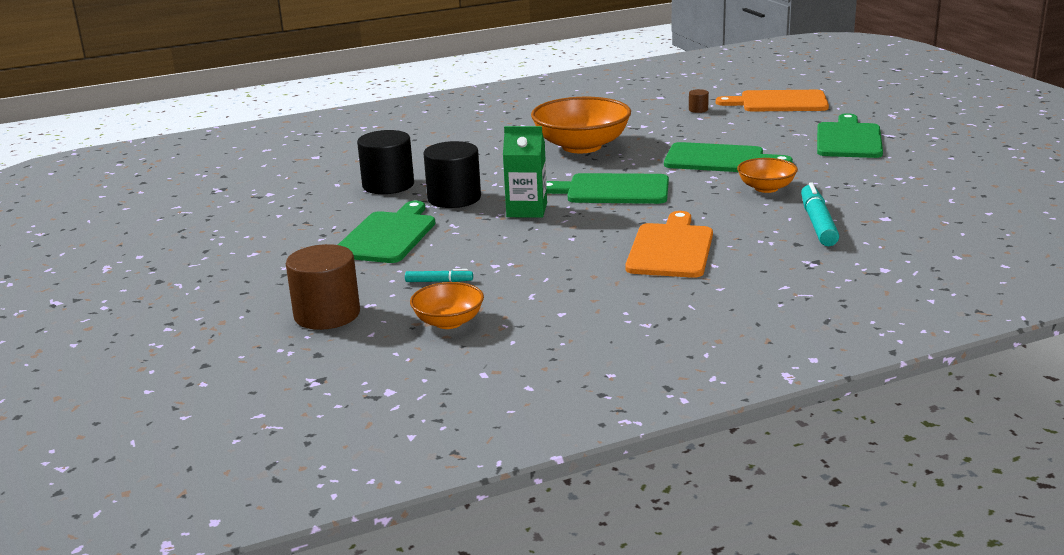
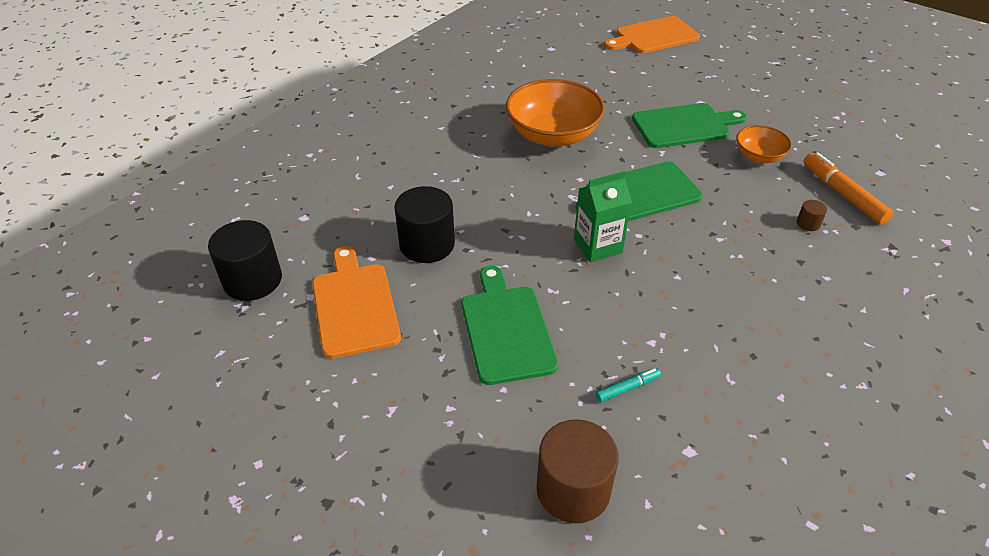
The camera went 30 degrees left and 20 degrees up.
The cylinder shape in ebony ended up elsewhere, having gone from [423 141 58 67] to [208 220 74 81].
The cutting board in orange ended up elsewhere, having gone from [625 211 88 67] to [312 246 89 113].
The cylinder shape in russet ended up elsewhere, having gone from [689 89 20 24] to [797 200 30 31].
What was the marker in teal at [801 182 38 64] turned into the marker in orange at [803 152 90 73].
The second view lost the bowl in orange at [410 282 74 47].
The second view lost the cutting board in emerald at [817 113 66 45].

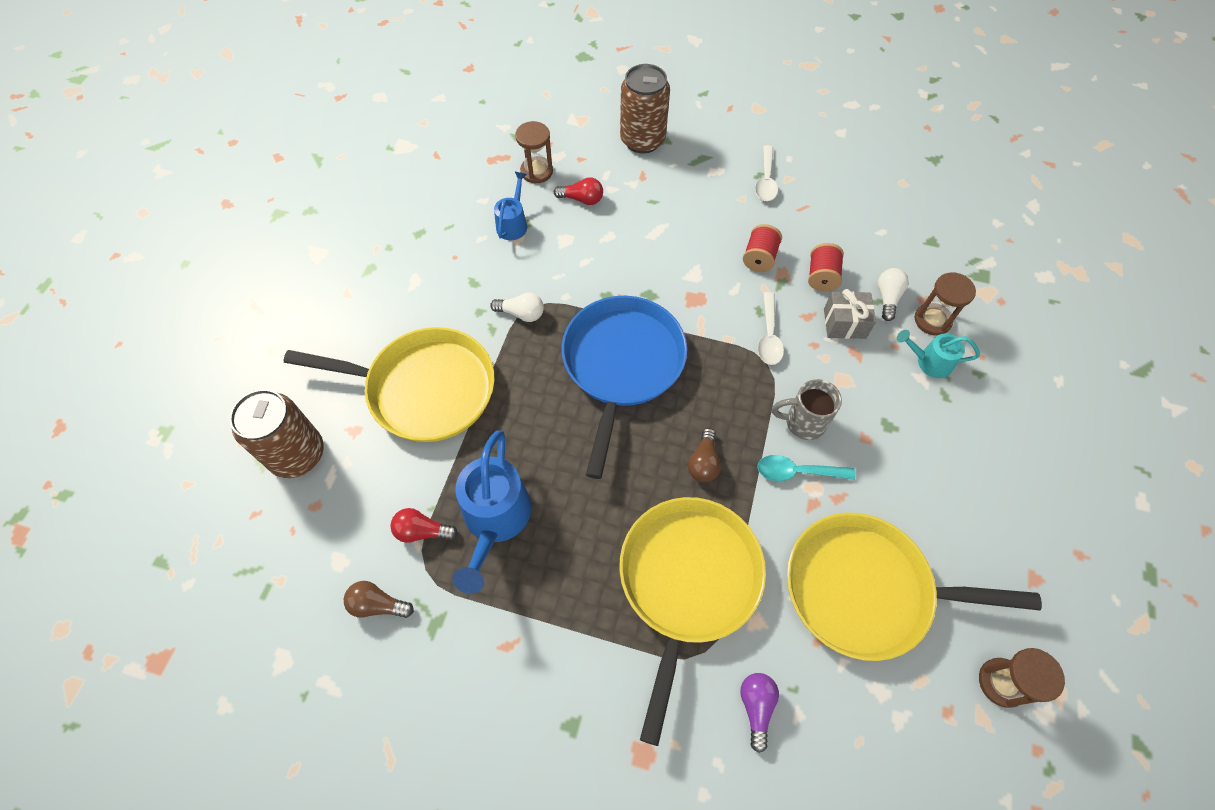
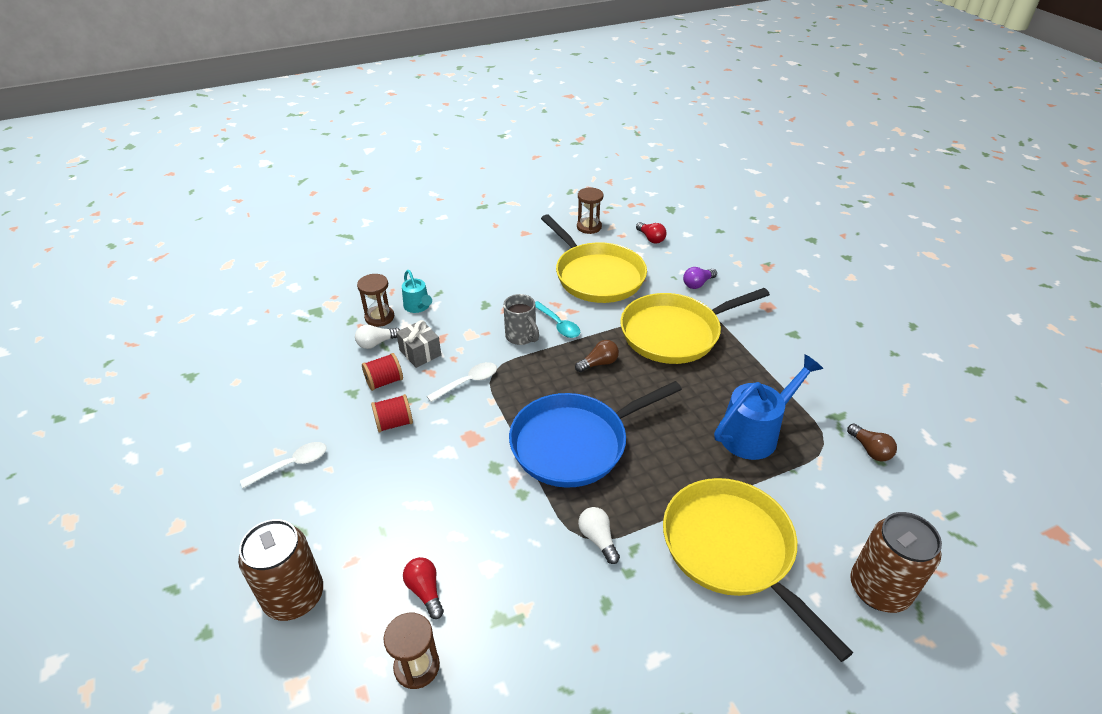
The camera went 130 degrees left and 20 degrees down.
The lightbulb in crimson ended up elsewhere, having gone from [390 508 68 35] to [636 222 30 21].
The second view lost the watering can in blue at [494 172 33 68].

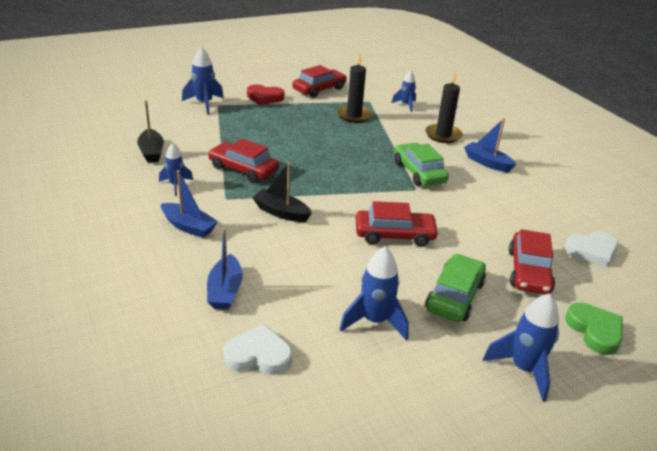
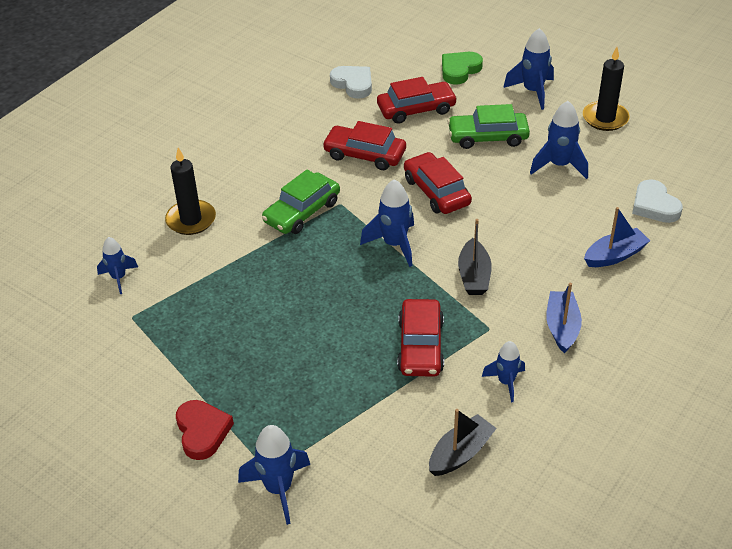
The camera went 115 degrees left and 10 degrees up.
The car in crimson ended up elsewhere, having gone from [292 65 55 33] to [322 121 84 49].
The second view gained the rocket in blue at [360 179 54 88].
The pillar candle in ebony ended up elsewhere, having gone from [337 52 35 71] to [583 47 47 84].
The second view lost the toy boat in blue at [464 118 52 54].

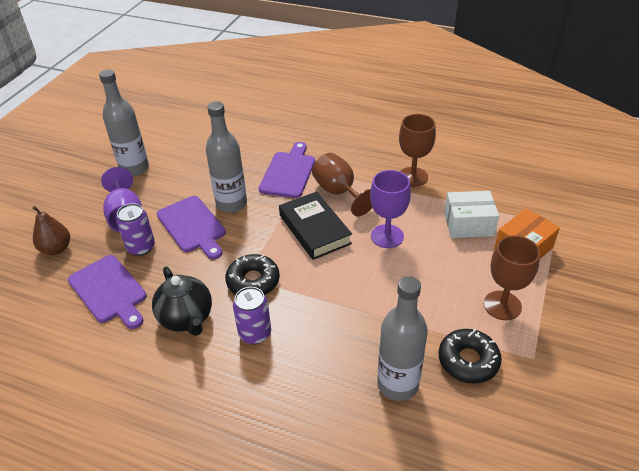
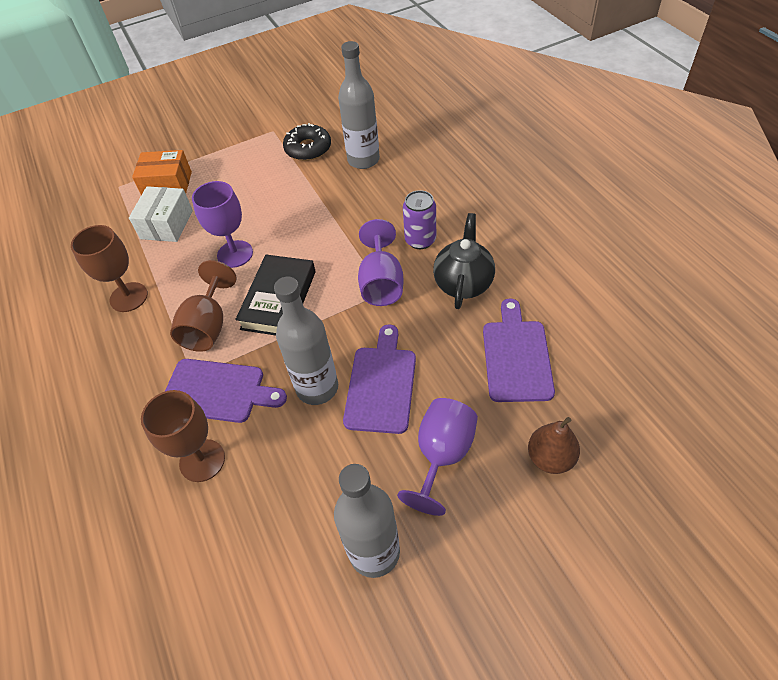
The camera went 135 degrees left and 10 degrees up.
The package in white at [444 191 55 47] ended up facing another way, 60 degrees clockwise from before.
The wine glass in russet ended up elsewhere, having gone from [484 235 56 85] to [141 390 84 92].
The cutting board in purple at [259 142 56 56] ended up facing another way, 135 degrees counterclockwise from before.
Where the donut in ebony stood at [225 254 55 41], the wine glass in purple came to stand at [358 219 46 87].
The second view lost the soda can in purple at [116 203 39 53].

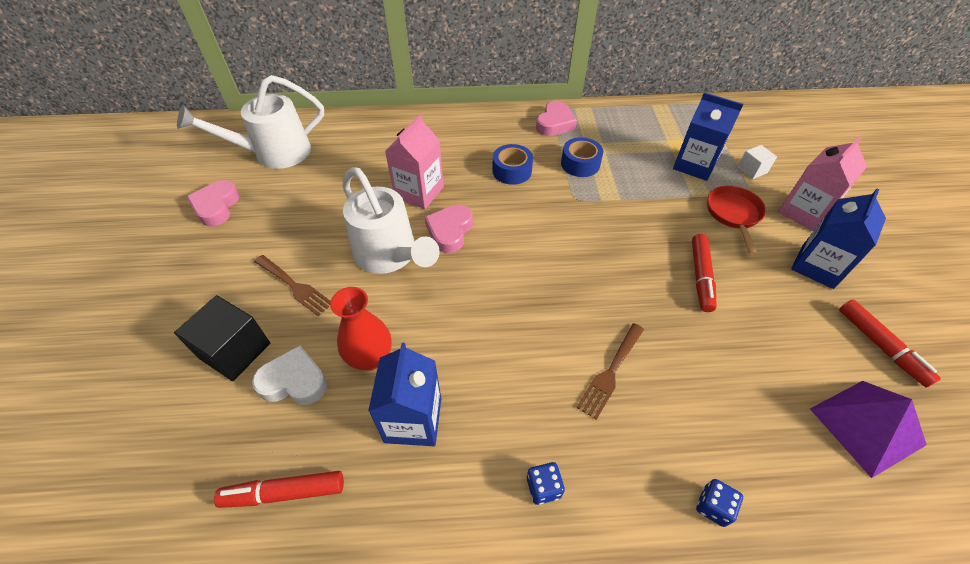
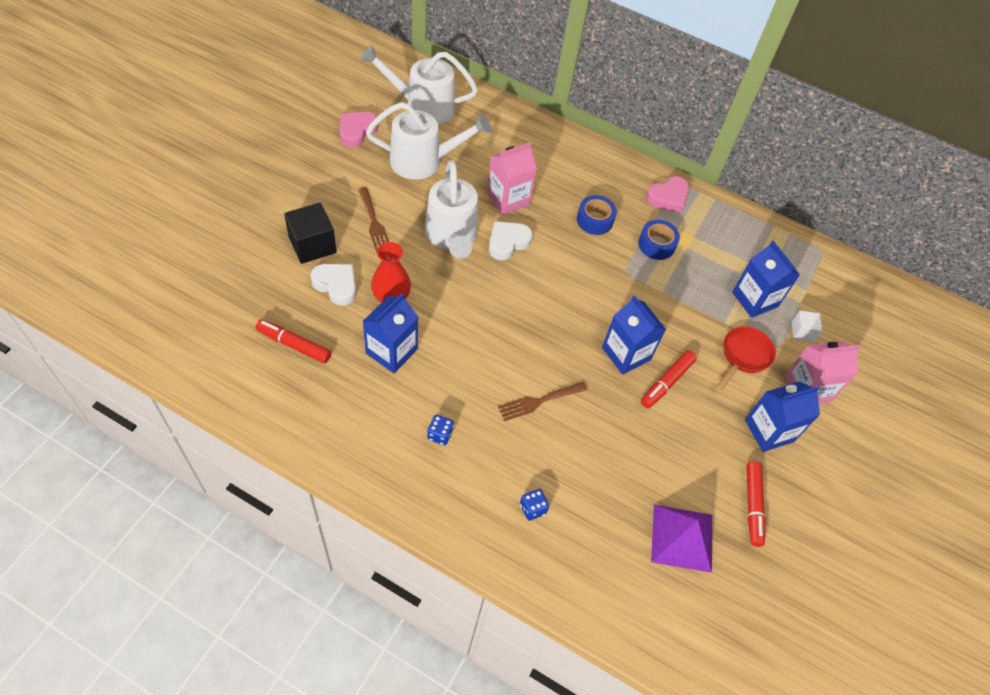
The camera went 25 degrees right and 5 degrees up.
The second view gained the watering can in white at [366 102 125 78].
What was the heart shape in rosy at [425 205 48 48] turned into the heart shape in white at [489 221 44 39].
The second view gained the carton in blue at [602 295 64 80].

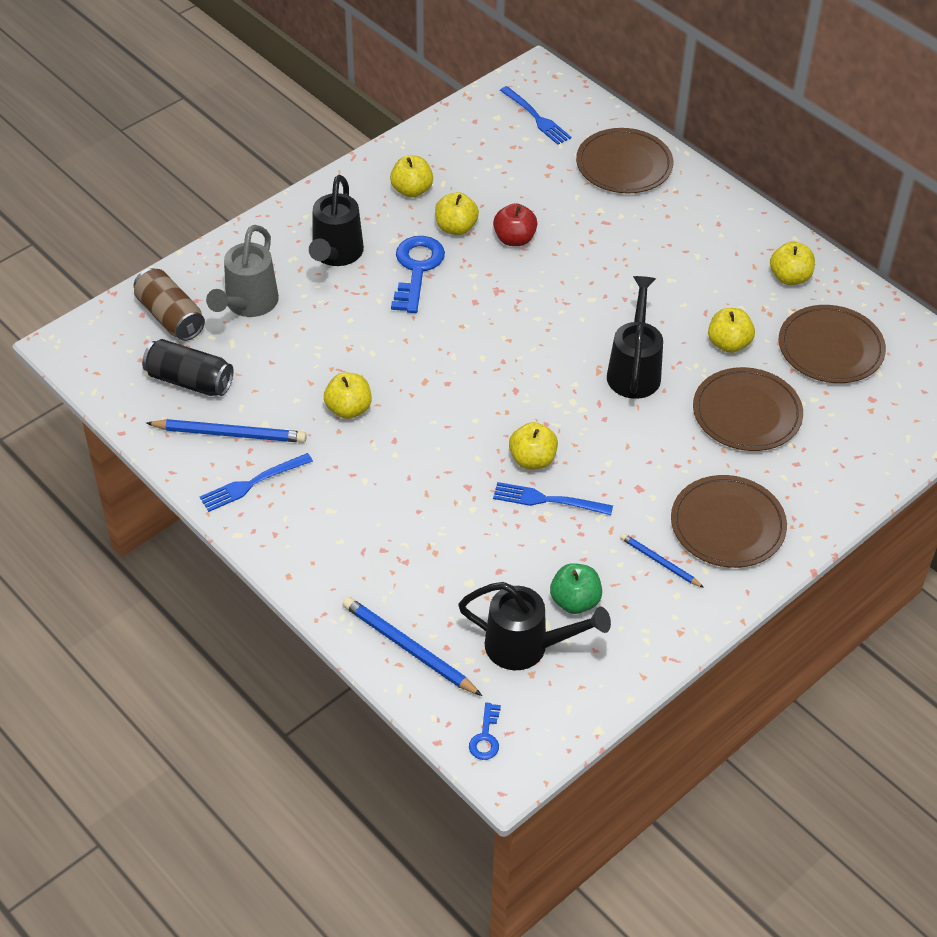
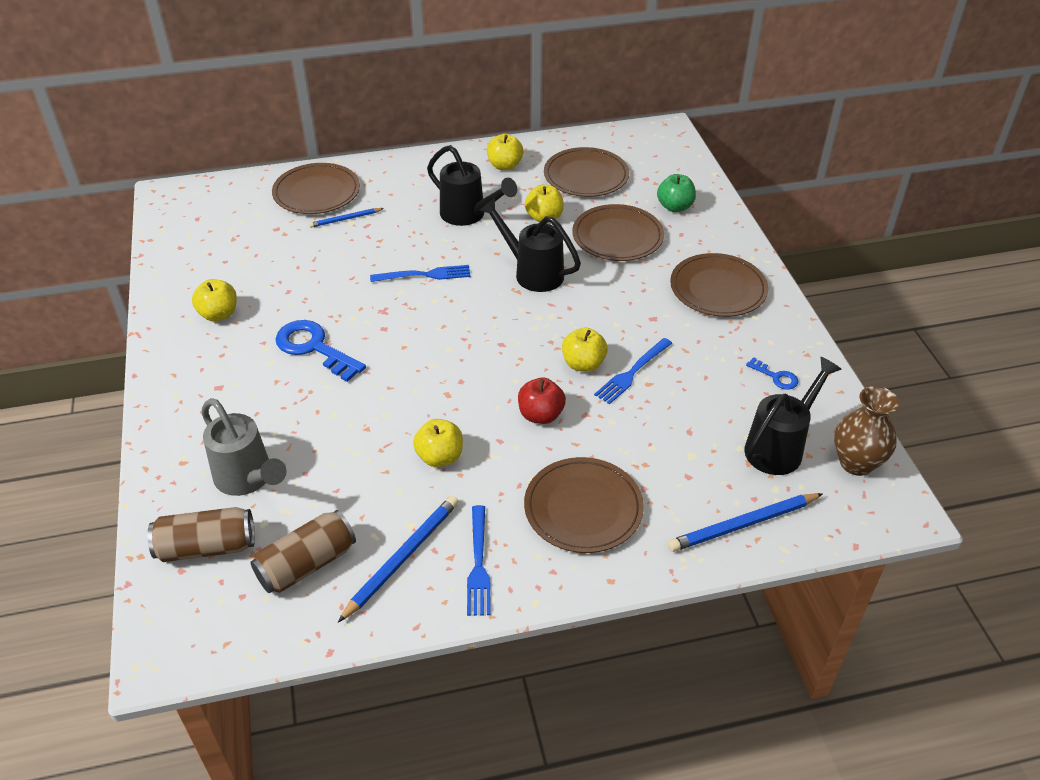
The camera went 60 degrees left and 5 degrees down.
What was the soda can in ebony at [142 339 92 57] turned into the soda can in russet at [251 510 105 83].
The pencil in blue ended up elsewhere, having gone from [620 533 84 55] to [309 208 75 20].
The dinner fork in blue ended up elsewhere, having gone from [500 86 71 59] to [370 265 100 17].
The watering can in ebony ended up elsewhere, having gone from [309 175 55 91] to [427 145 90 81].
The apple in crimson ended up elsewhere, having gone from [493 203 44 43] to [518 378 48 46].
The second view gained the flat dish in russet at [524 457 120 96].
The apple in emerald ended up elsewhere, having gone from [550 563 52 51] to [657 174 39 38].
The latchkey in blue ended up elsewhere, having gone from [469 703 32 57] to [746 357 52 33].
The second view gained the tall vase in russet at [834 386 65 90].
The second view lost the apple in yellow at [435 192 44 43].

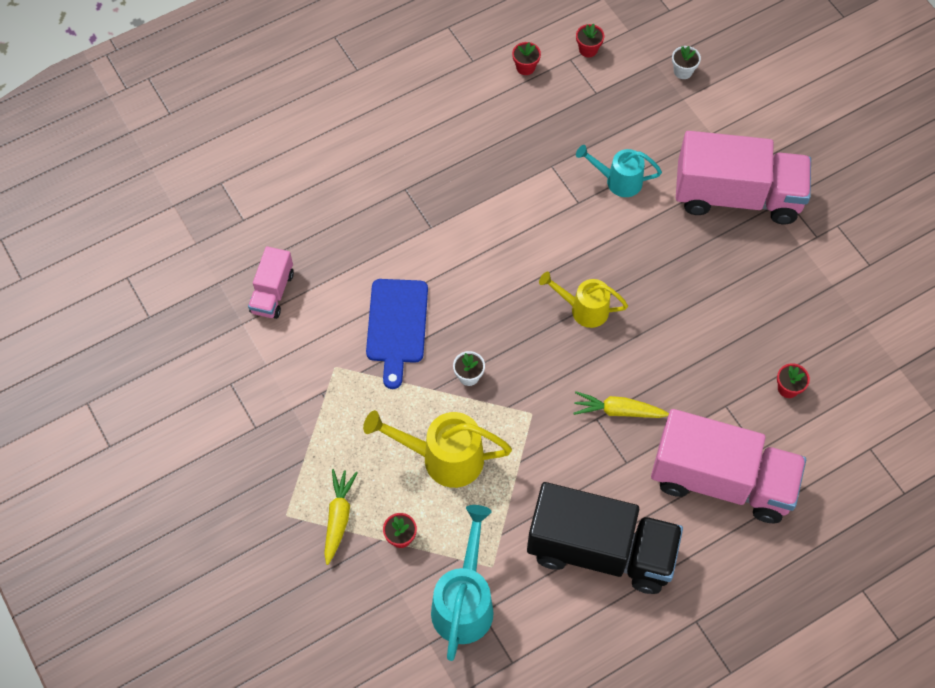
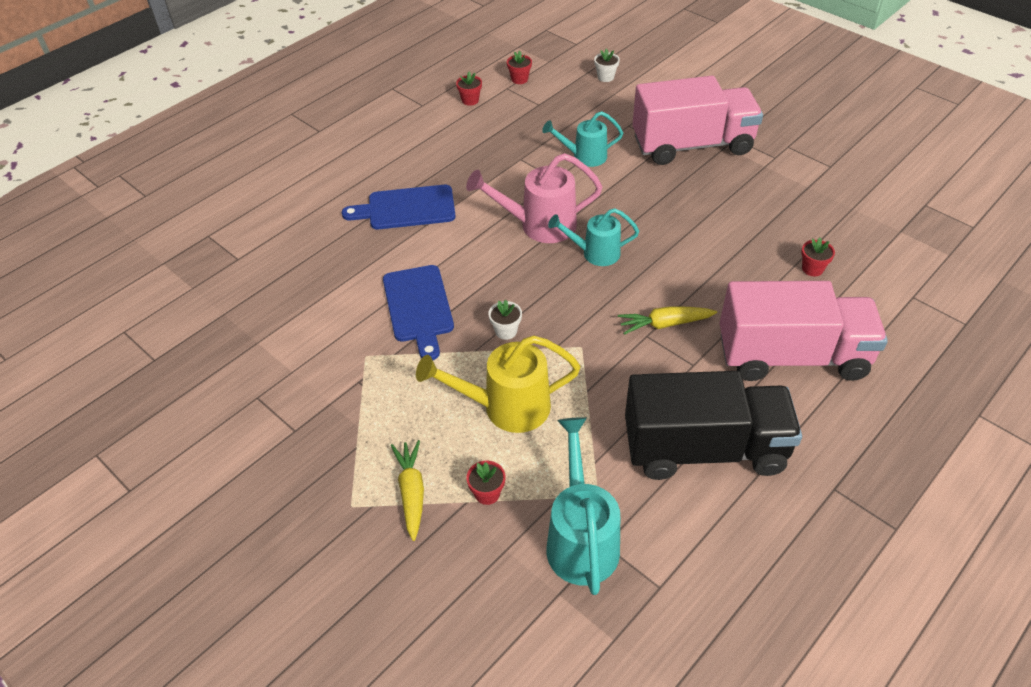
The camera went 15 degrees left and 15 degrees down.
The second view gained the cutting board in blue at [342 185 114 44].
The second view gained the watering can in rosy at [466 153 136 90].
What was the watering can in yellow at [539 272 89 56] turned into the watering can in teal at [548 208 91 58].
The second view lost the toy truck in rosy at [248 246 46 73].

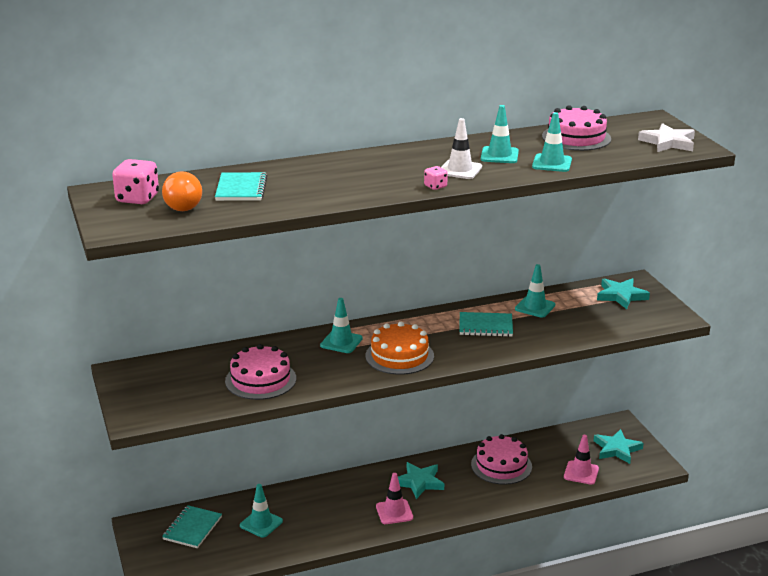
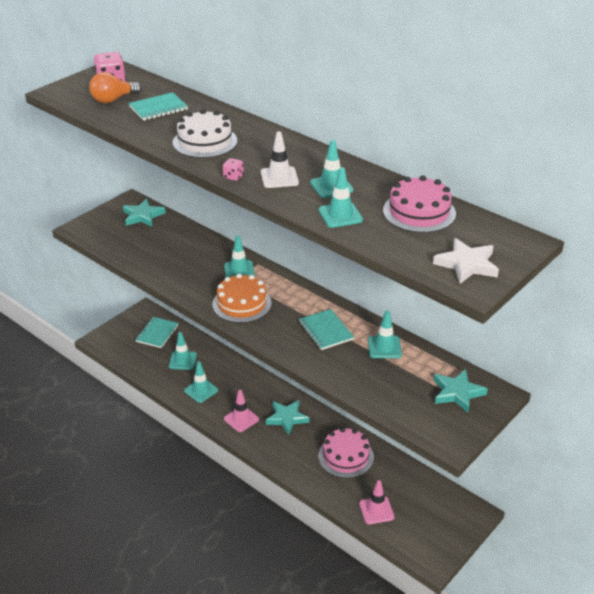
The camera went 60 degrees right and 10 degrees up.
The star in teal ended up elsewhere, having gone from [593 429 51 35] to [123 199 42 28].
The notebook in teal at [162 505 60 43] ended up facing another way, 60 degrees counterclockwise from before.
The second view gained the layer cake in white at [173 109 64 49].
The second view gained the safety cone in teal at [184 362 34 41].
The second view lost the layer cake in rosy at [225 344 71 56].

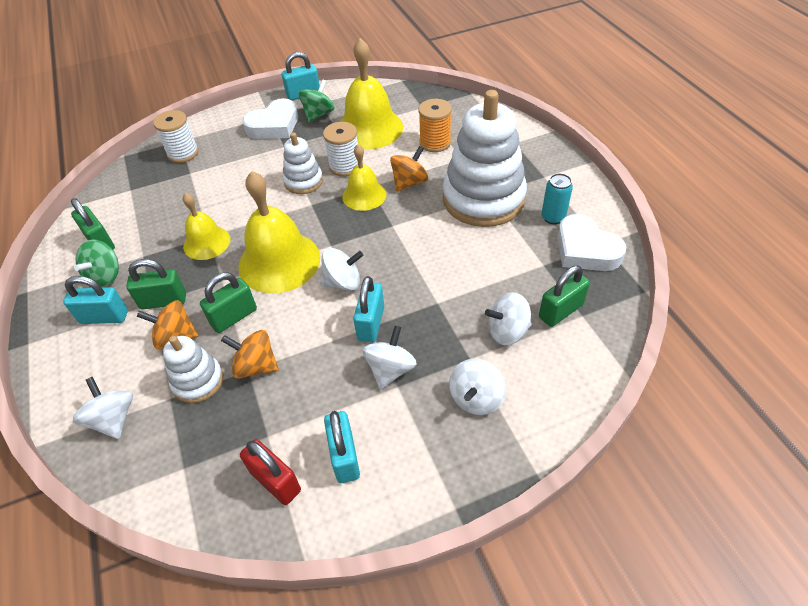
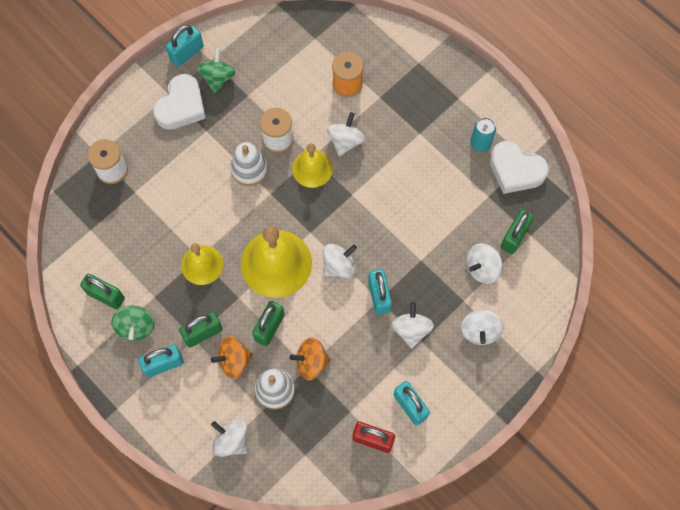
The camera went 25 degrees left and 20 degrees up.
What was the whirligig in orange at [390 146 38 46] turned into the whirligig in white at [327 112 38 44].
The second view lost the school bell in yellow at [340 38 63 112].
The second view lost the ring stacker in white at [443 90 84 137].

